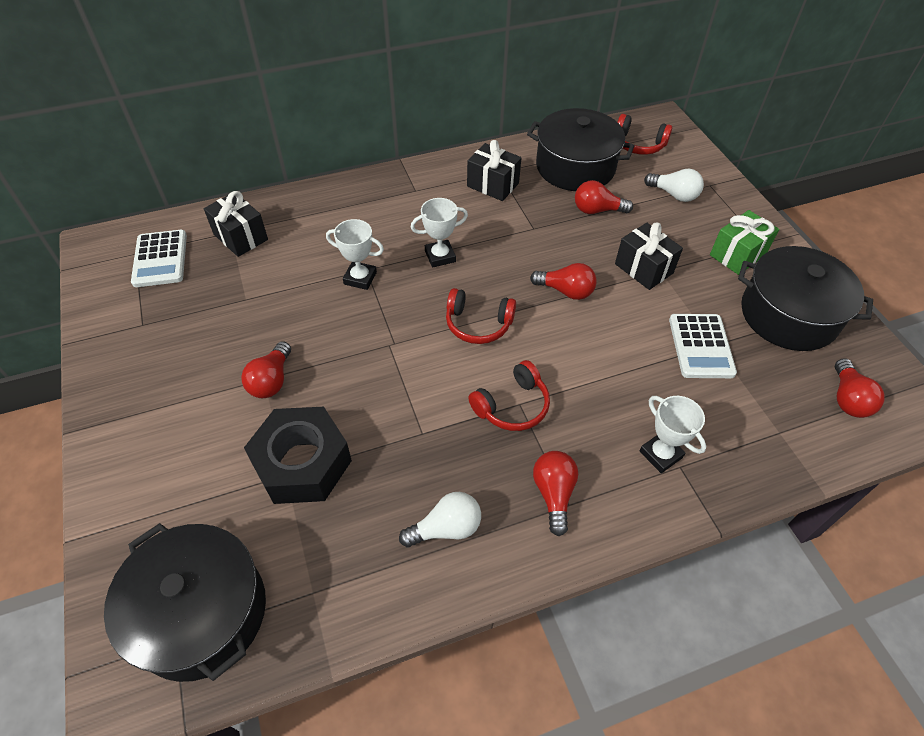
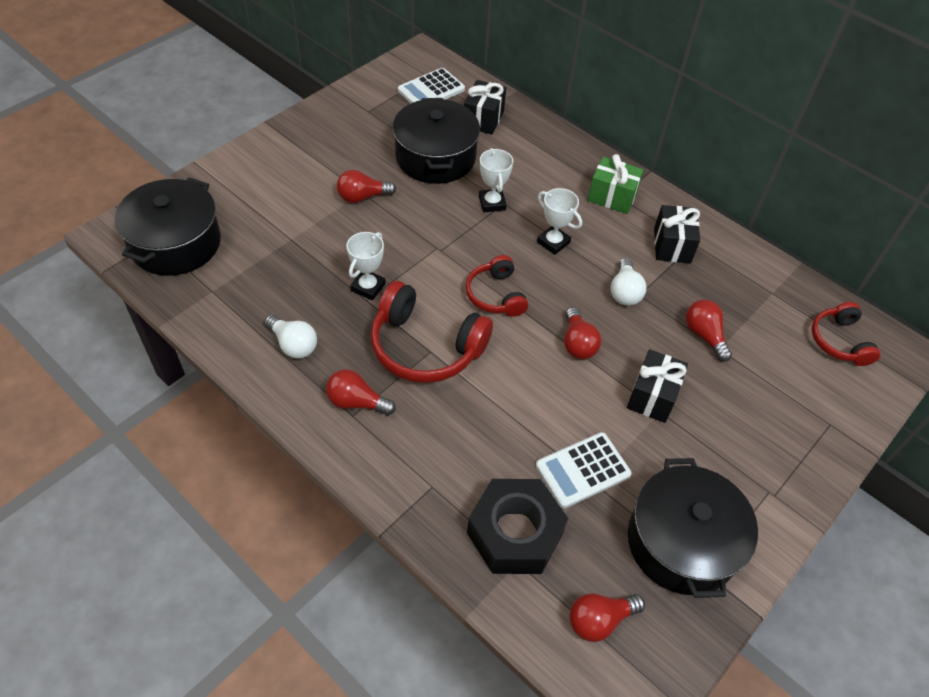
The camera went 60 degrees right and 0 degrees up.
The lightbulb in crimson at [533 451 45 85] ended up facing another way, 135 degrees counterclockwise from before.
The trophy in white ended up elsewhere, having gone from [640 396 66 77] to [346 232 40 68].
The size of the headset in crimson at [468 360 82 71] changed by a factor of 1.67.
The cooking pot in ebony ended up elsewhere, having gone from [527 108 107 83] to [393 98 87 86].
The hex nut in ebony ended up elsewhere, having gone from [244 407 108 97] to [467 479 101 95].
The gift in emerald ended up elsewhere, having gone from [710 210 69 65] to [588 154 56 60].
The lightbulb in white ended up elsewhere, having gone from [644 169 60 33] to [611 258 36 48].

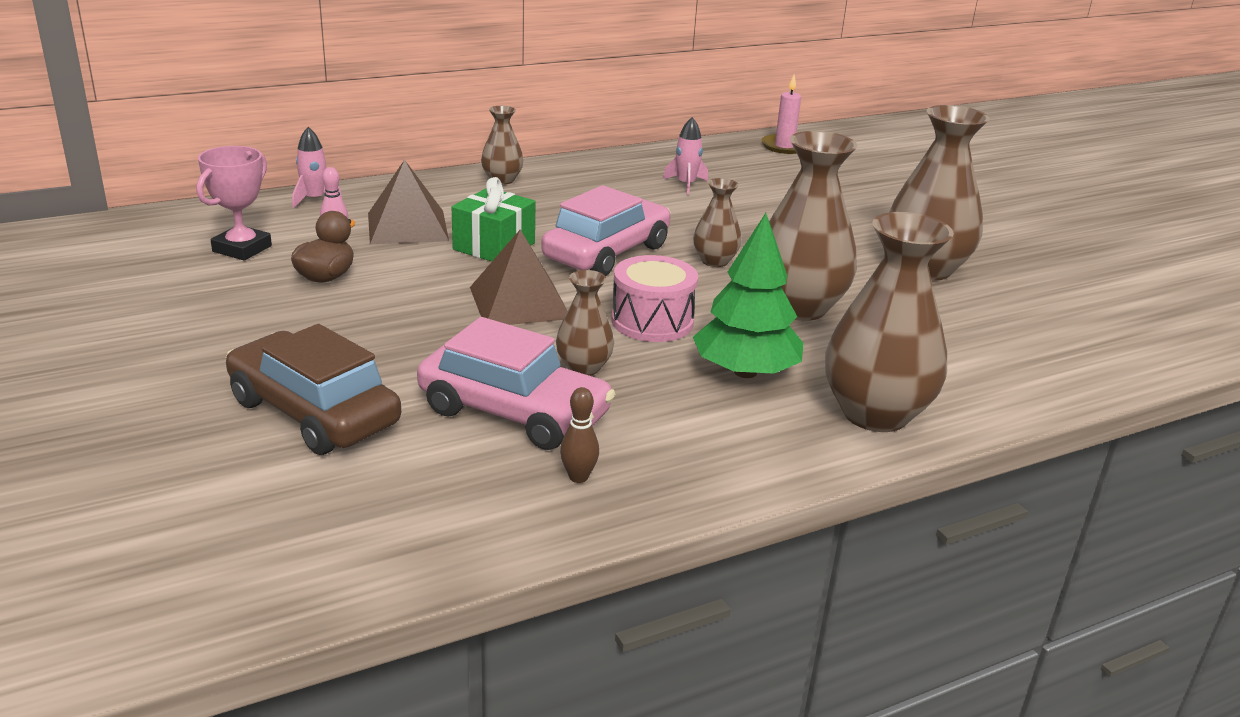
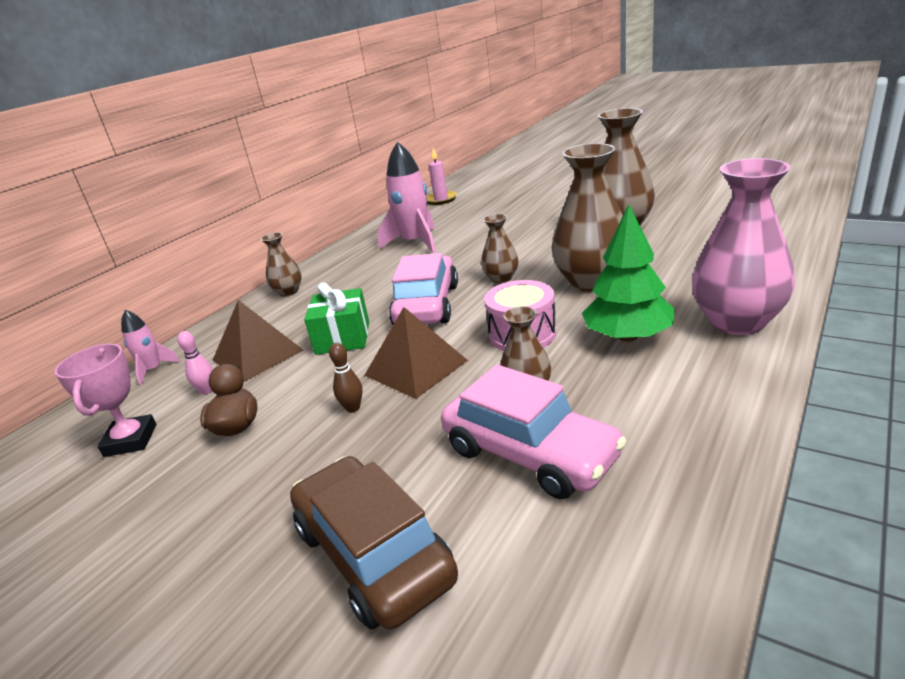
The camera went 25 degrees left and 0 degrees up.
The car in russet at [226 324 175 131] ended up facing another way, 45 degrees clockwise from before.
The skittle in russet ended up elsewhere, having gone from [560 387 39 96] to [329 343 33 70].
The size of the rocket in rosy at [663 117 45 78] changed by a factor of 1.91.
The car in rosy at [417 317 198 133] ended up facing another way, 45 degrees clockwise from before.
What was the tall vase in russet at [825 212 129 220] turned into the tall vase in rosy at [692 158 103 177].

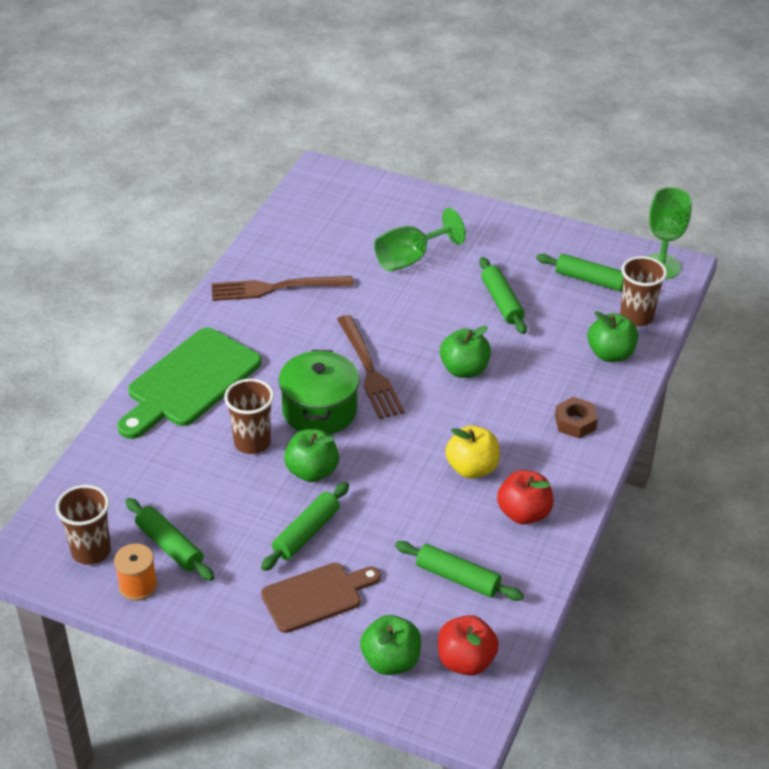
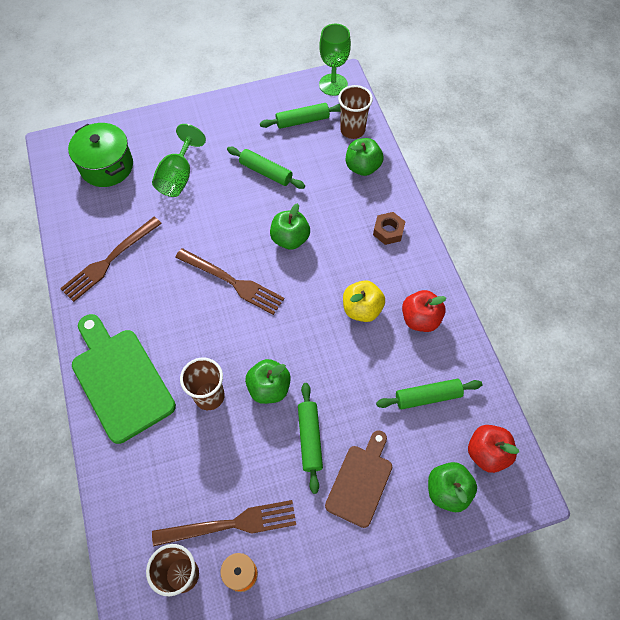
The camera went 40 degrees left and 20 degrees up.
The cooking pot in emerald ended up elsewhere, having gone from [279 350 80 85] to [68 123 65 64].
The cutting board in emerald at [117 328 144 111] ended up facing another way, 150 degrees clockwise from before.
Where the dough roller in emerald stood at [125 498 89 83], the dinner fork in russet came to stand at [152 500 144 47].

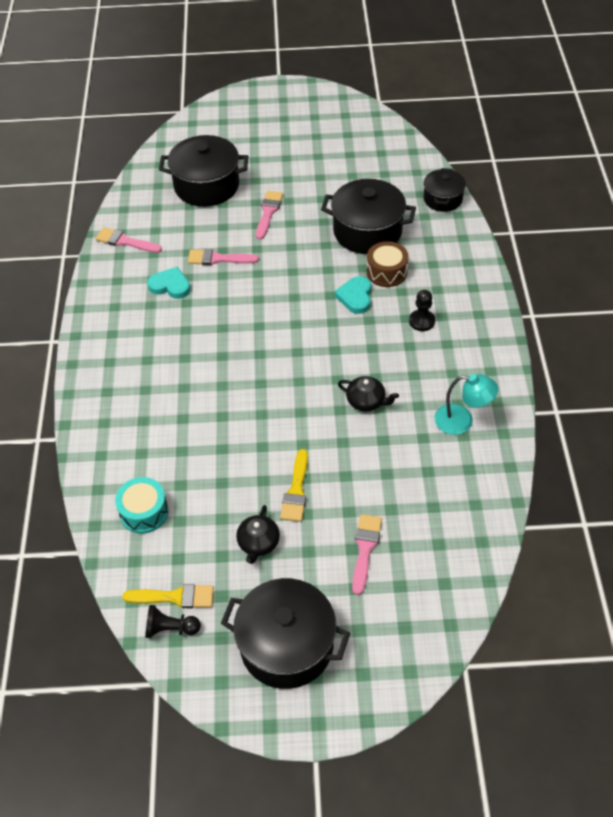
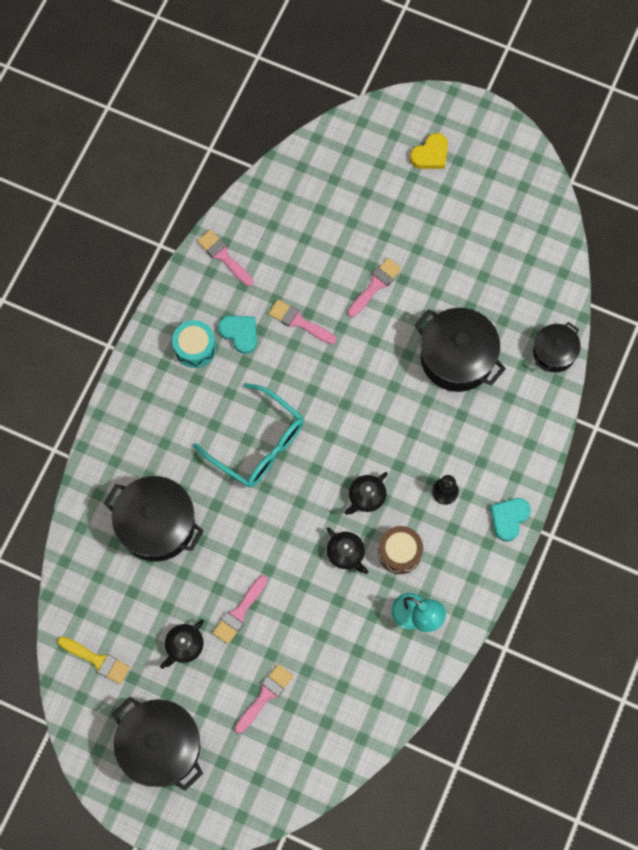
The camera went 25 degrees right and 20 degrees up.
The cooking pot in ebony ended up elsewhere, having gone from [159 135 89 72] to [104 476 100 85].
The drum in teal ended up elsewhere, having gone from [115 477 54 57] to [172 320 44 48].
The second view gained the glasses in teal at [193 383 111 105].
What was the paint brush in yellow at [280 449 28 73] turned into the paint brush in rosy at [213 575 55 69].
The second view gained the tea pot in ebony at [345 472 43 43].
The drum in russet ended up elsewhere, having gone from [367 241 42 46] to [378 526 45 48].
The second view gained the heart shape in yellow at [410 133 38 36].
The heart shape in teal ended up elsewhere, having gone from [335 276 36 38] to [490 498 41 43].
The second view lost the game pawn in ebony at [145 605 56 33].

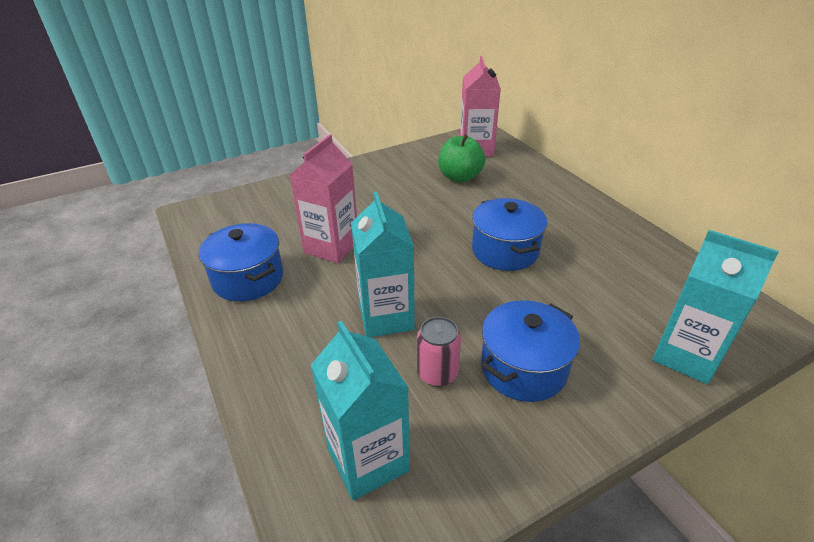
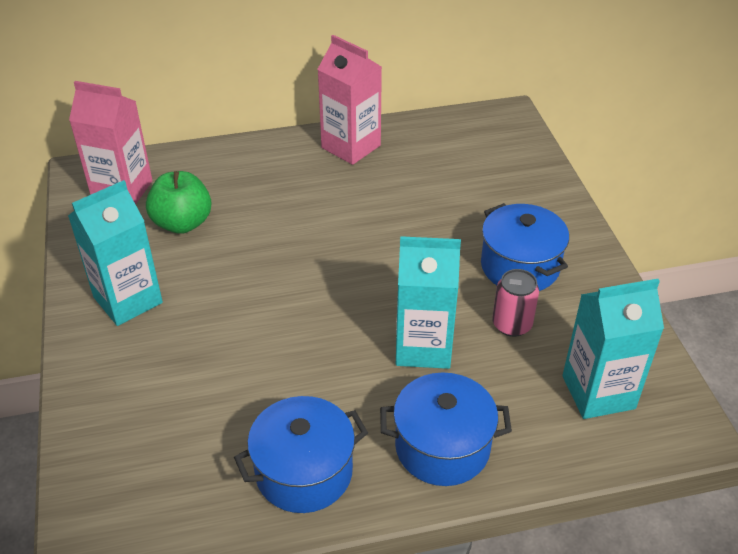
The camera went 75 degrees left and 5 degrees up.
The carton in teal ended up elsewhere, having gone from [652 230 127 154] to [68 180 95 146].
The carton in rosy ended up elsewhere, having gone from [289 134 68 129] to [318 35 64 130].
The cooking pot in blue ended up elsewhere, having gone from [472 198 75 73] to [380 372 132 114].

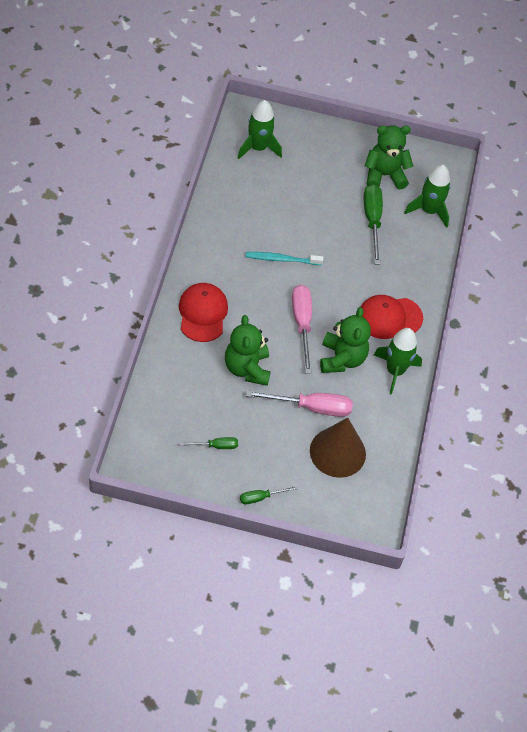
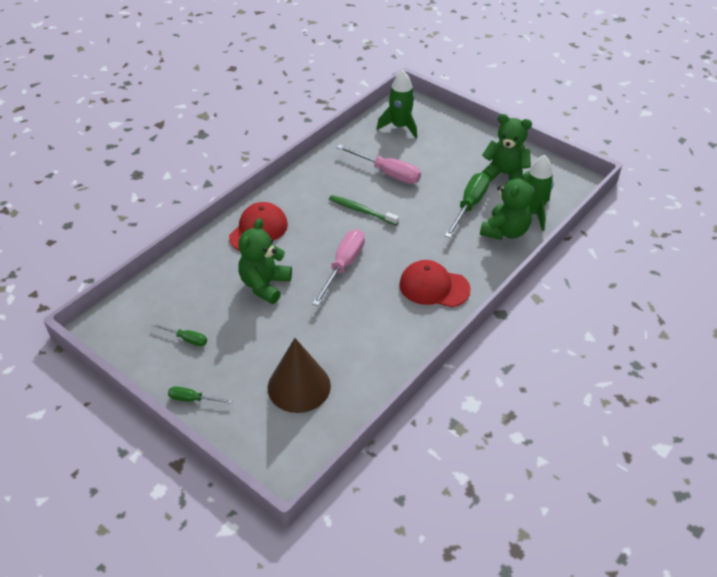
The camera went 35 degrees right and 10 degrees down.
What was the toothbrush in teal at [246 252 77 13] turned into the toothbrush in emerald at [329 195 70 30].
The screwdriver in rosy ended up elsewhere, having gone from [246 391 107 26] to [336 144 85 40].
The stuffed bear in emerald ended up elsewhere, having gone from [320 307 51 66] to [480 171 53 69].
The second view lost the rocket in emerald at [374 328 48 67].

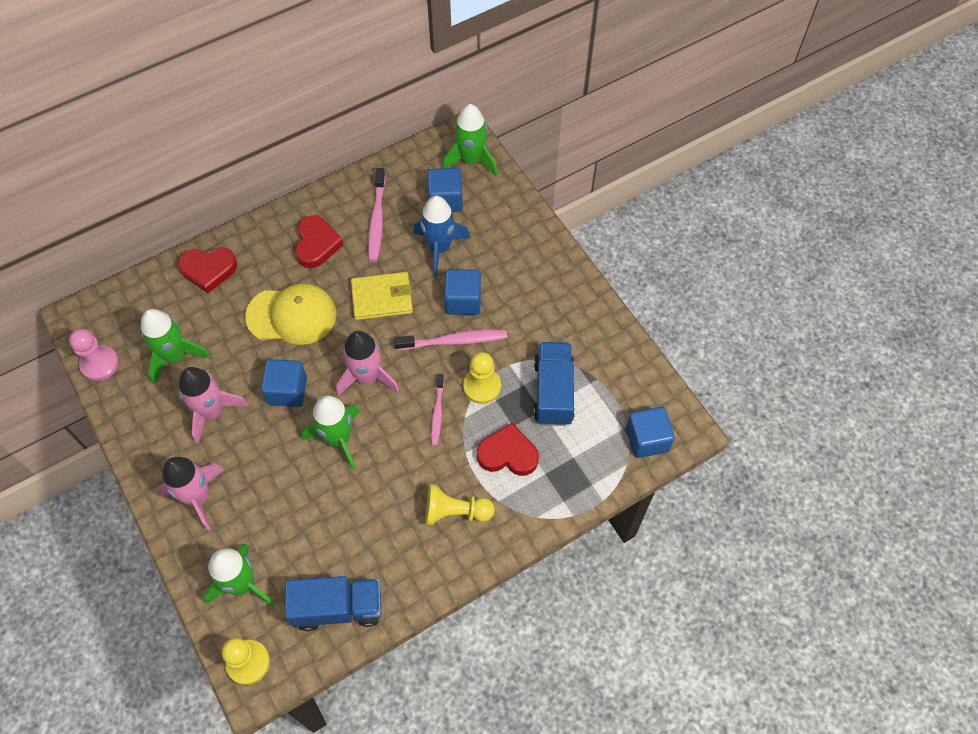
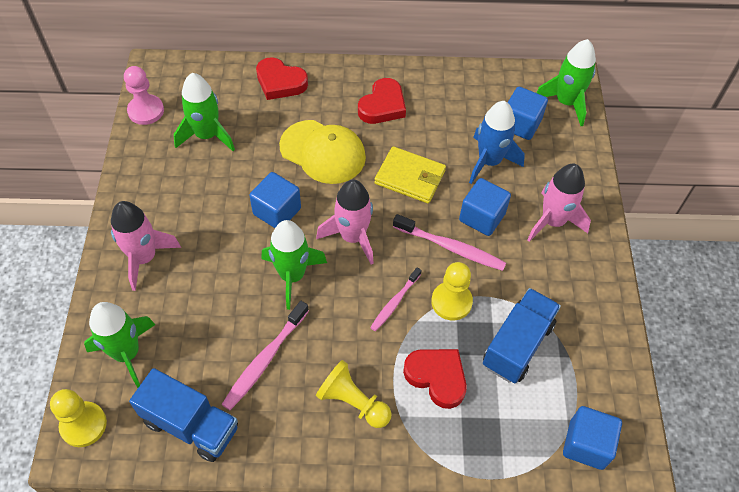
The camera went 30 degrees right and 5 degrees down.
The toothbrush in rosy ended up elsewhere, having gone from [368 168 18 94] to [222 301 87 109].
The rocket in rosy ended up elsewhere, having gone from [179 367 69 77] to [527 164 64 78].

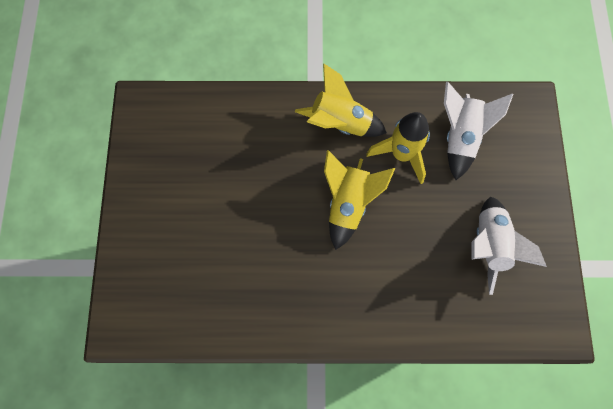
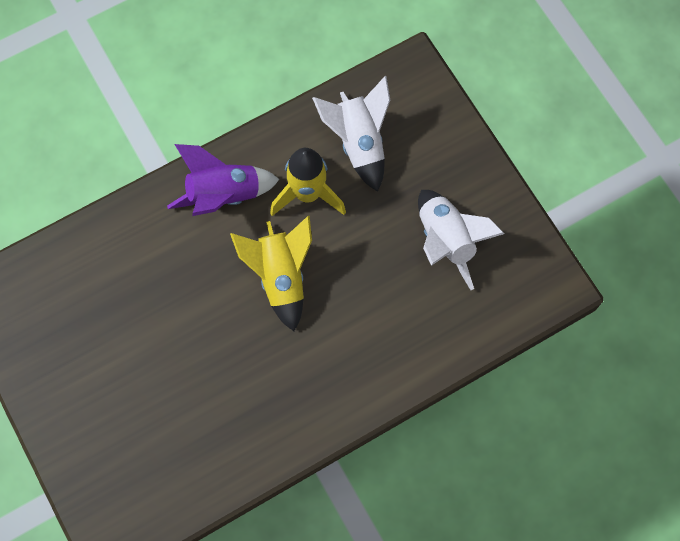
The camera went 30 degrees left and 0 degrees up.
What was the rocket in yellow at [295 63 92 74] turned into the rocket in purple at [167 144 112 72].

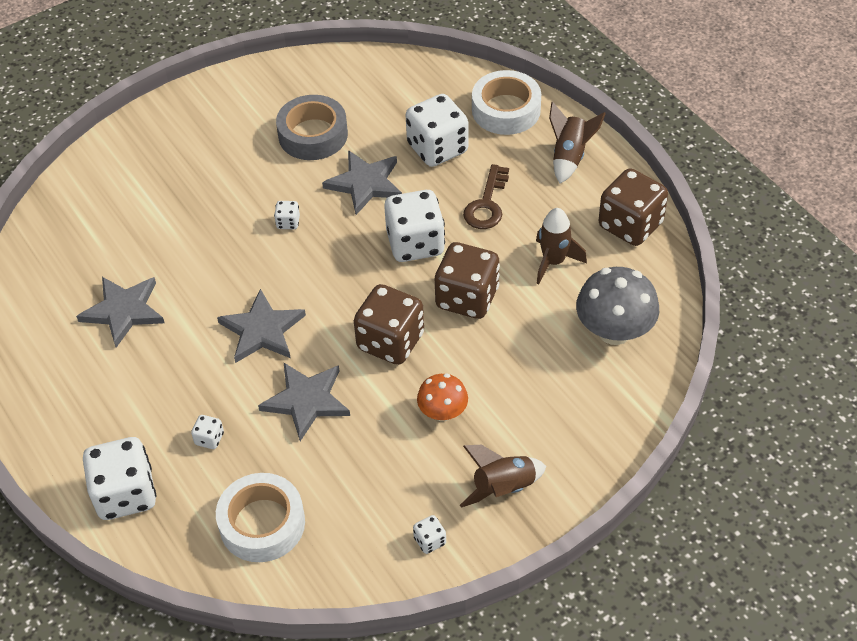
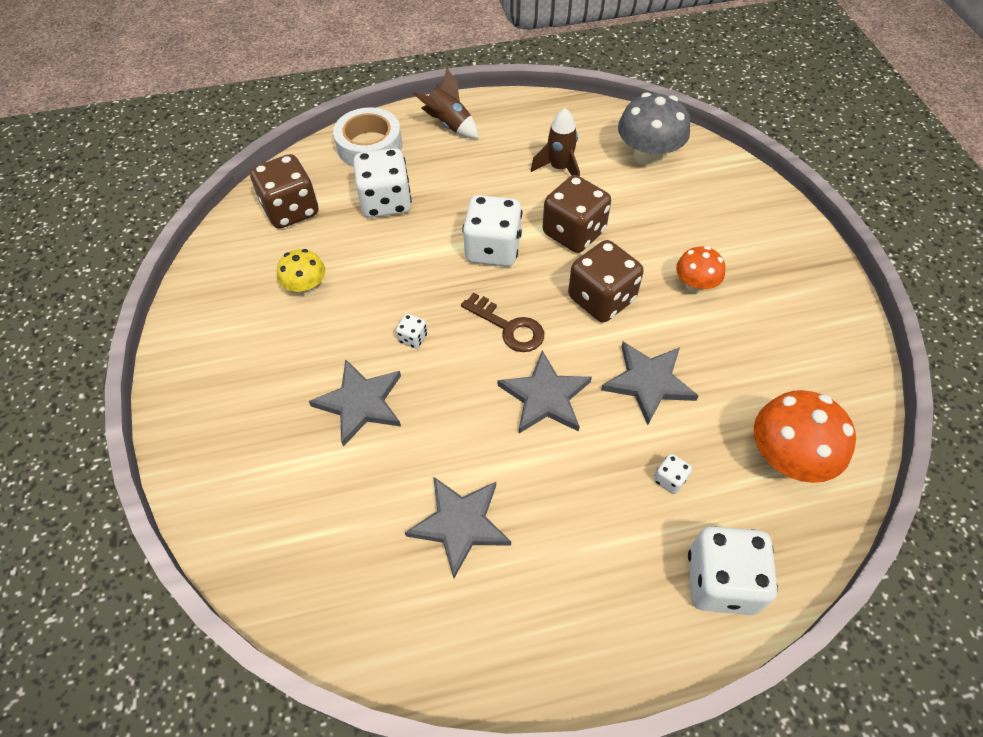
The camera went 70 degrees left and 5 degrees up.
The game die in russet ended up elsewhere, having gone from [599 168 69 78] to [250 154 68 75].
Where the sticky tape in grey stood at [276 95 72 65], the fungus in yellow came to stand at [277 249 48 46].
The star in grey ended up elsewhere, having gone from [322 150 80 65] to [309 359 92 88].
The latchkey in russet ended up elsewhere, having gone from [463 164 46 65] to [461 293 83 59].
Where the sticky tape in white stood at [216 473 89 89], the fungus in orange came to stand at [754 390 102 93].
The second view lost the game die in white at [413 515 33 39].
The second view lost the rocket in russet at [460 445 86 63].

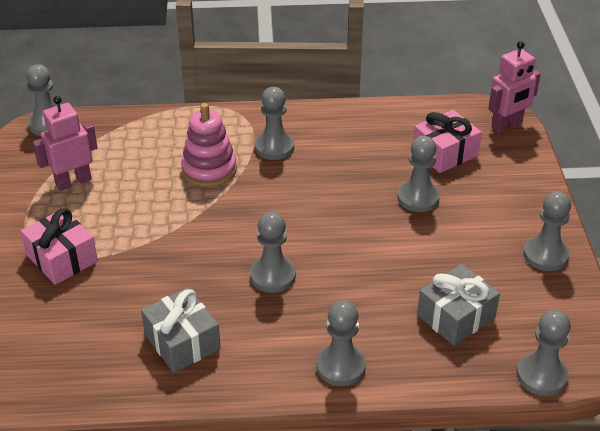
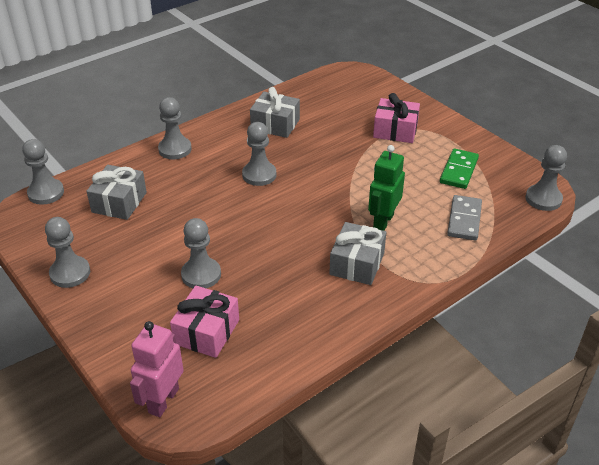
The camera went 145 degrees right and 0 degrees up.
Where the game pawn in grey stood at [255 87 39 73], the gift in grey came to stand at [329 222 57 63].
Where the ring stacker in rosy stood at [181 103 56 84], the toy robot in emerald came to stand at [368 145 37 86].
Where the toy robot in rosy stood at [33 96 65 95], the domino piece in emerald came to stand at [440 149 39 40].
The second view gained the domino piece in grey at [447 195 35 46].

